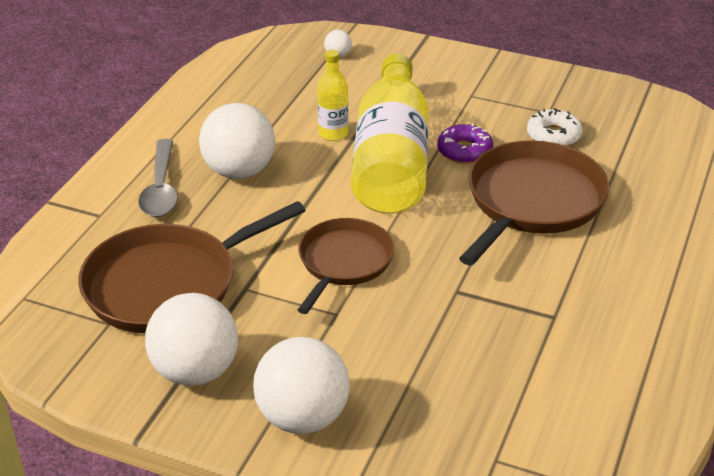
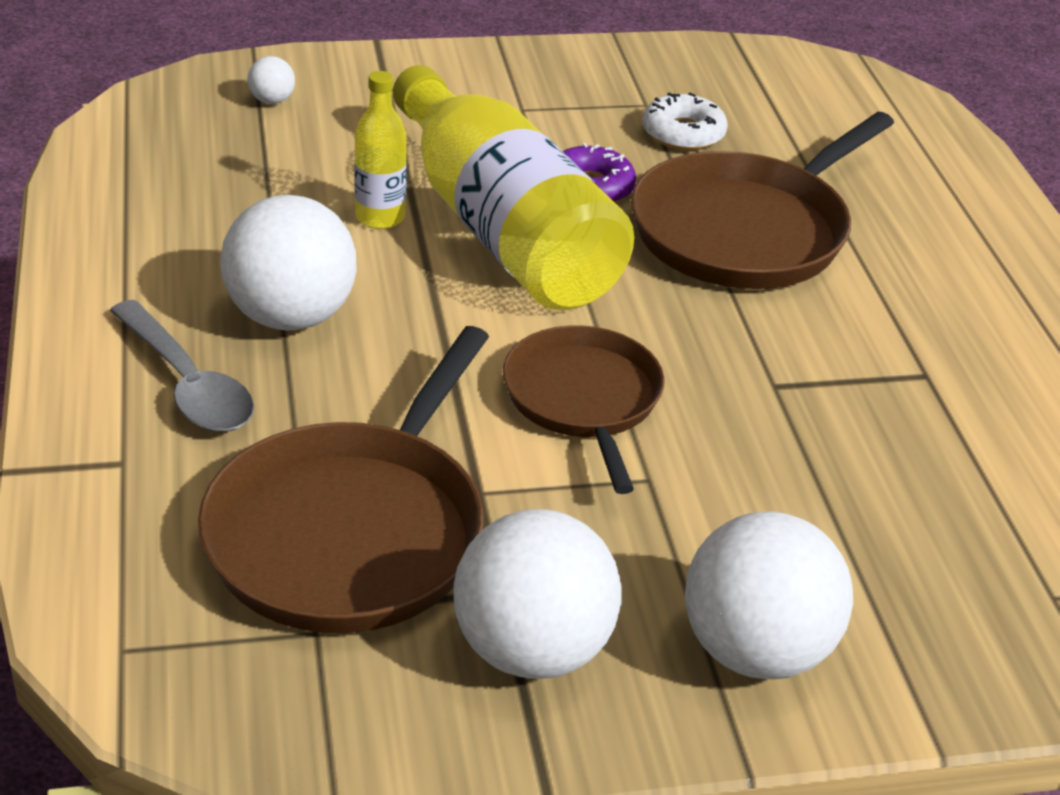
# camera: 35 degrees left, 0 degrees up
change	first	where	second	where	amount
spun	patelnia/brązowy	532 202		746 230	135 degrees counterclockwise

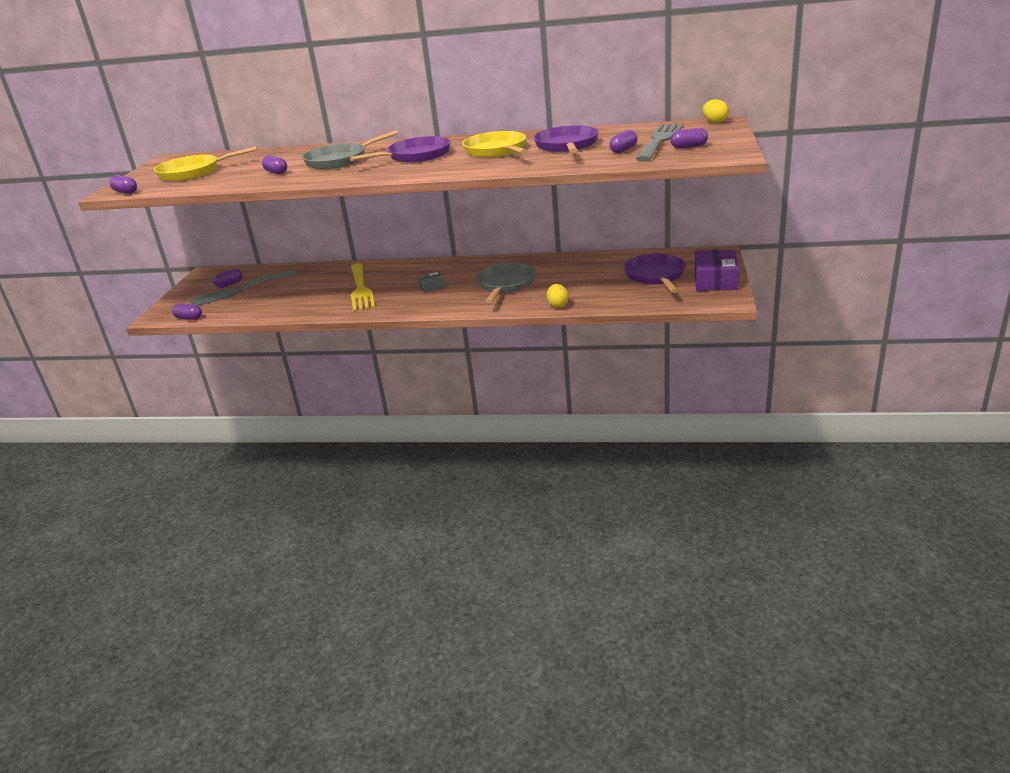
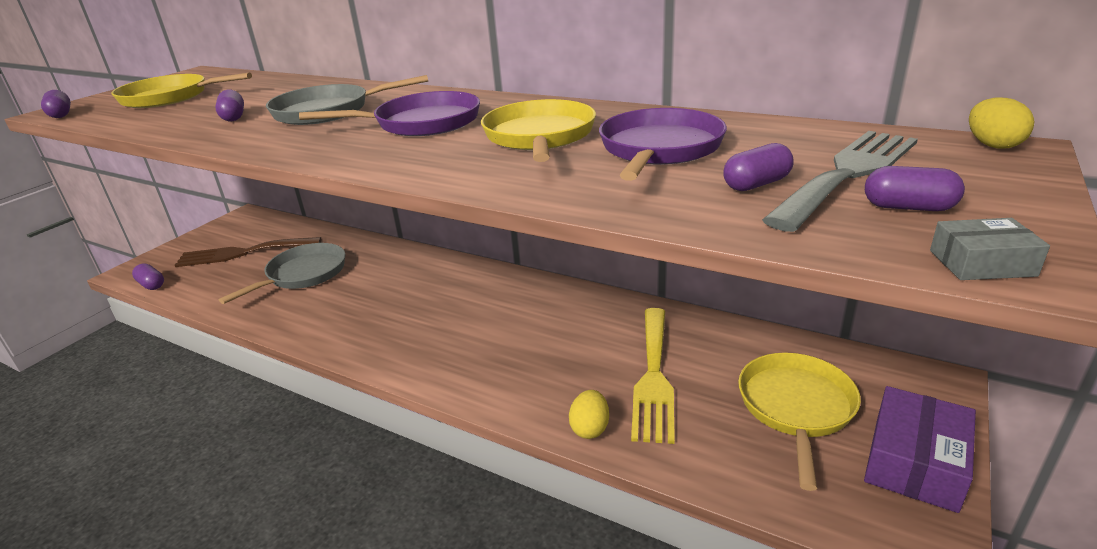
# camera: 20 degrees right, 0 degrees up
change	first	where	second	where	amount
colour	patelnia/fioletowy	655 276	patelnia/żółty	796 408	
relocated	patelnia/szary	506 285		303 274	
relocated	widelec/żółty	361 289		653 376	
missing	kapsułka/fioletowy	229 284			
colour	widelec/szary	239 290	widelec/brązowy	243 253	
relocated	pudełko/szary	432 286		982 263	

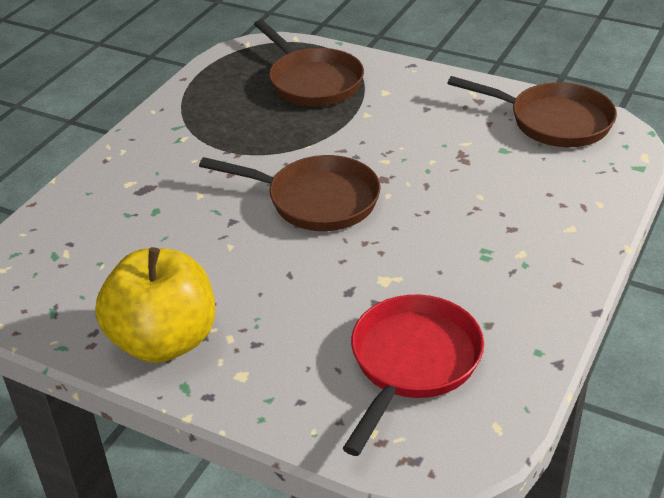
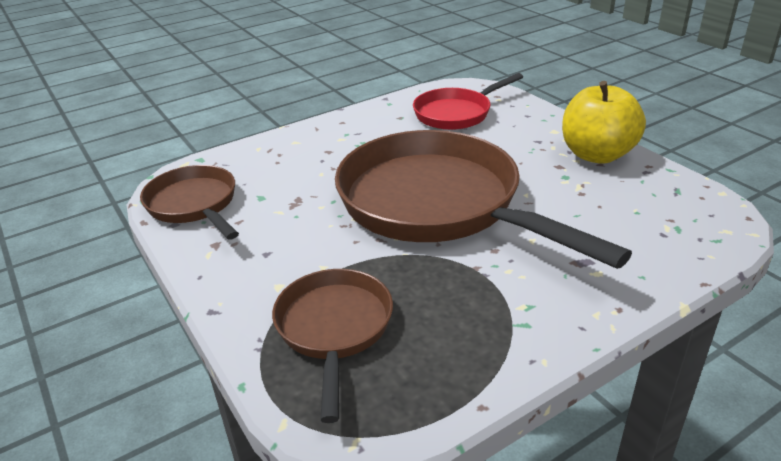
# camera: 150 degrees left, 5 degrees down
change	first	where	second	where	amount
size	patelnia/brązowy	315 200		438 205	x1.91

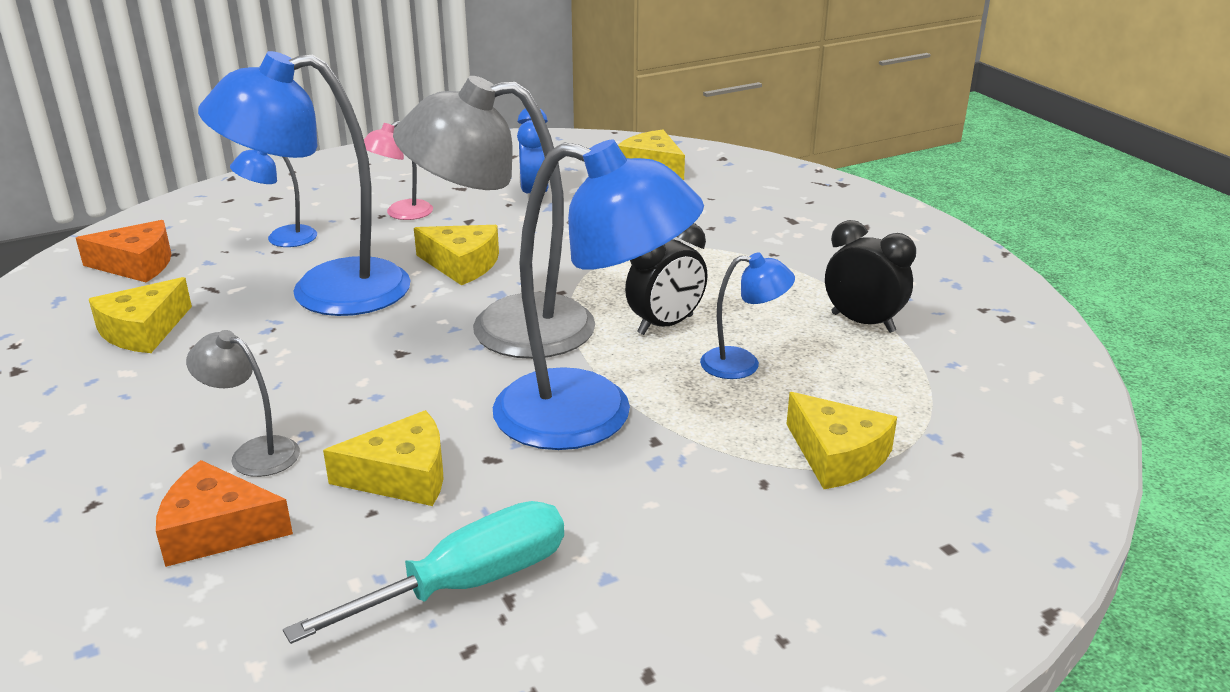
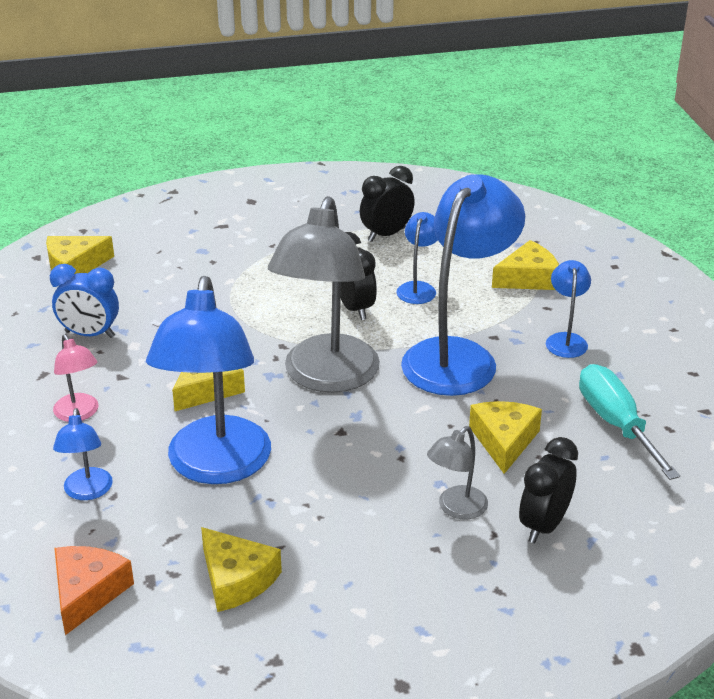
# camera: 75 degrees left, 5 degrees up
change	first	where	second	where	amount
exchanged	ser/pomarańczowy	217 530	budzik/czarny	544 525	
appeared			lampka/niebieski	565 340	

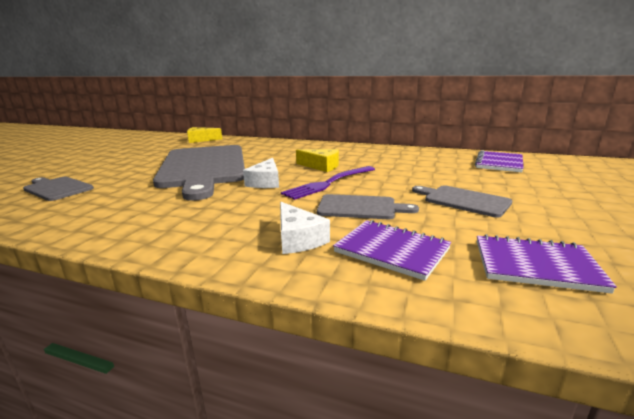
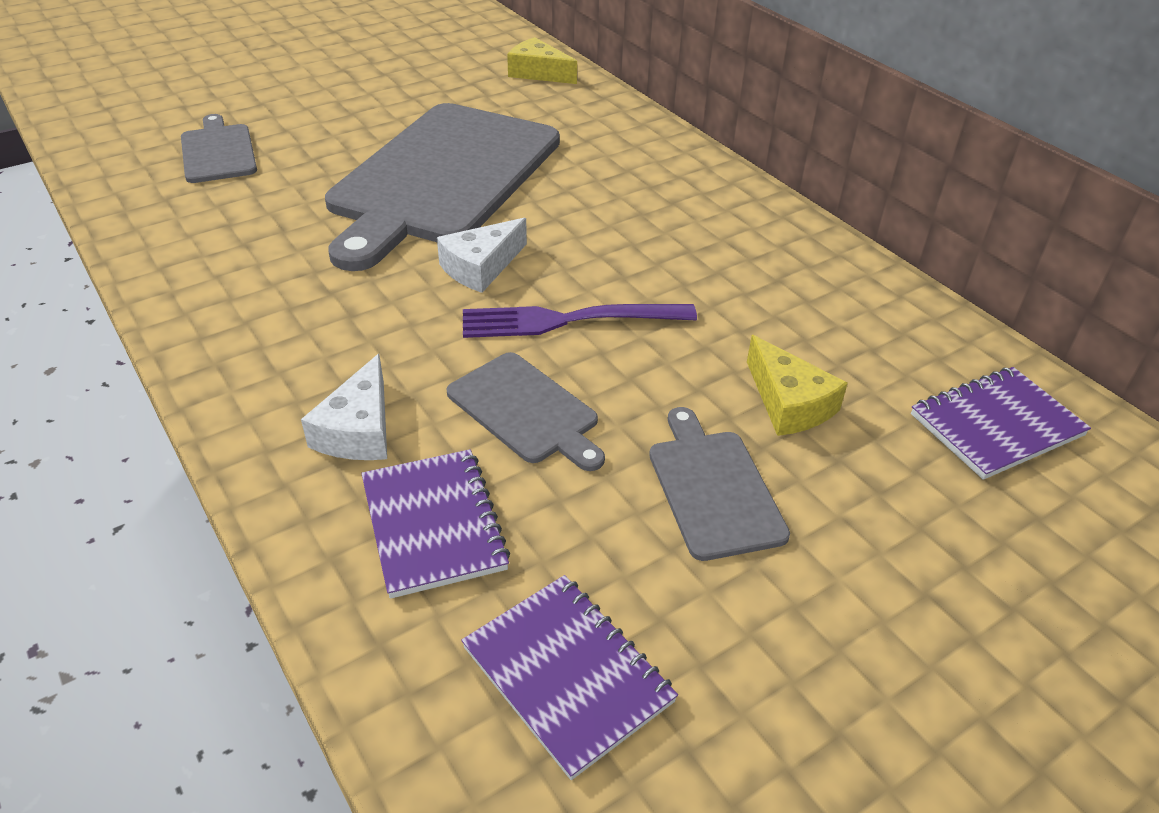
# camera: 35 degrees right, 20 degrees up
change	first	where	second	where	amount
relocated	ser/żółty	321 166		789 403	

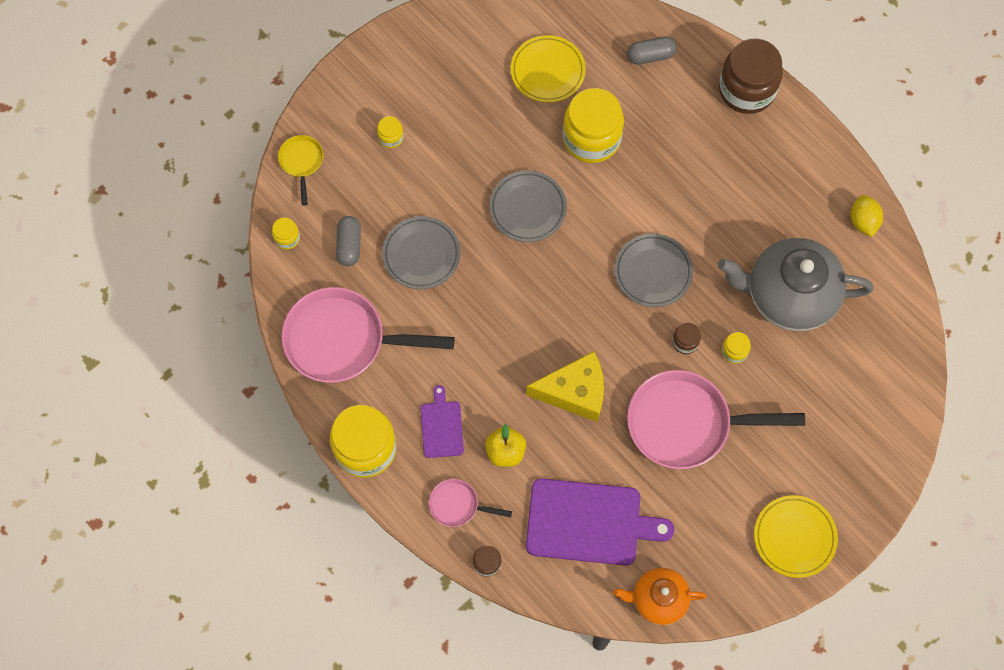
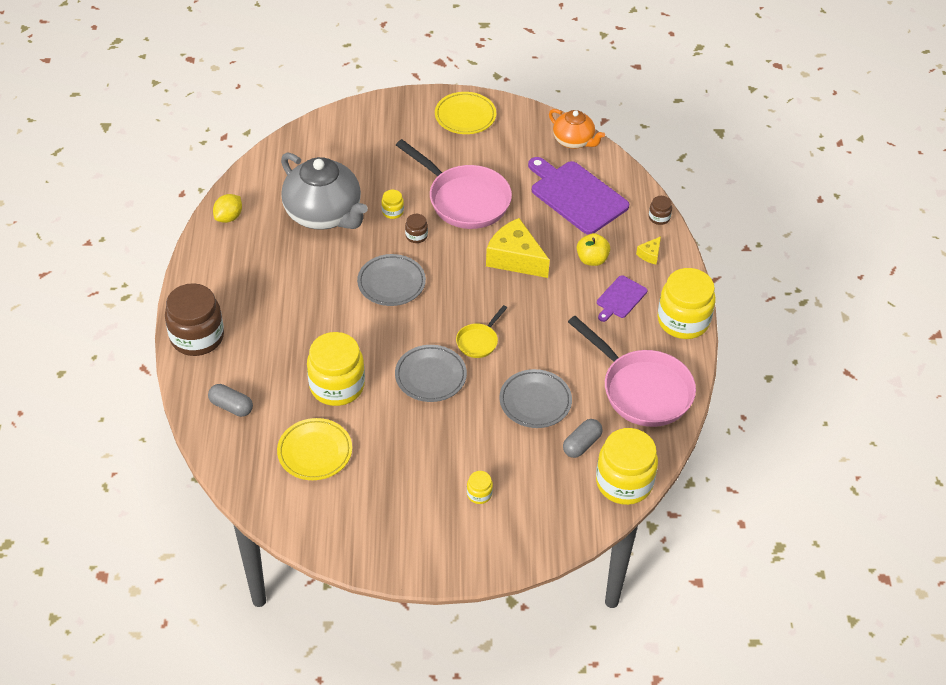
# camera: 140 degrees left, 20 degrees down
change	first	where	second	where	amount
relocated	patelnia/żółty	302 162		478 341	
size	słoik/żółty	287 238		624 482	x2.29
exchanged	patelnia/różowy	457 505	ser/żółty	650 254	

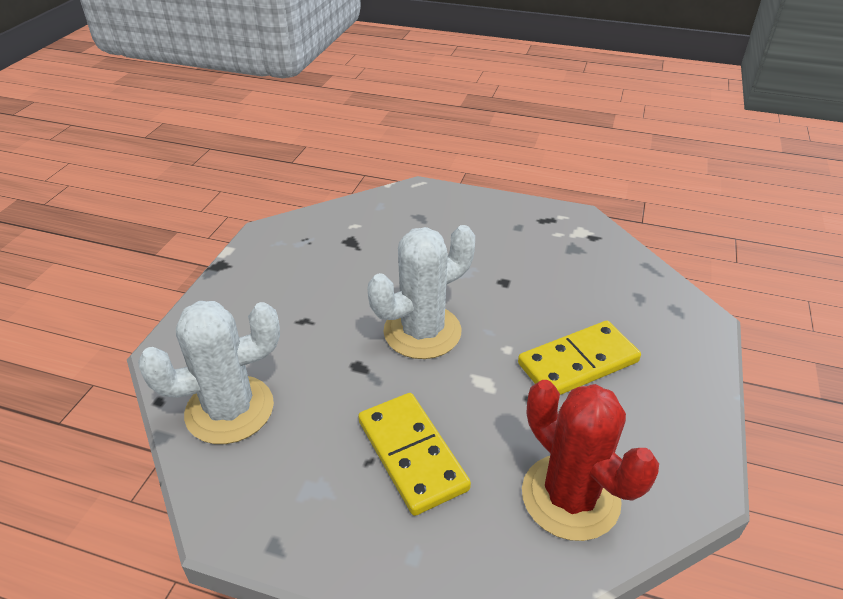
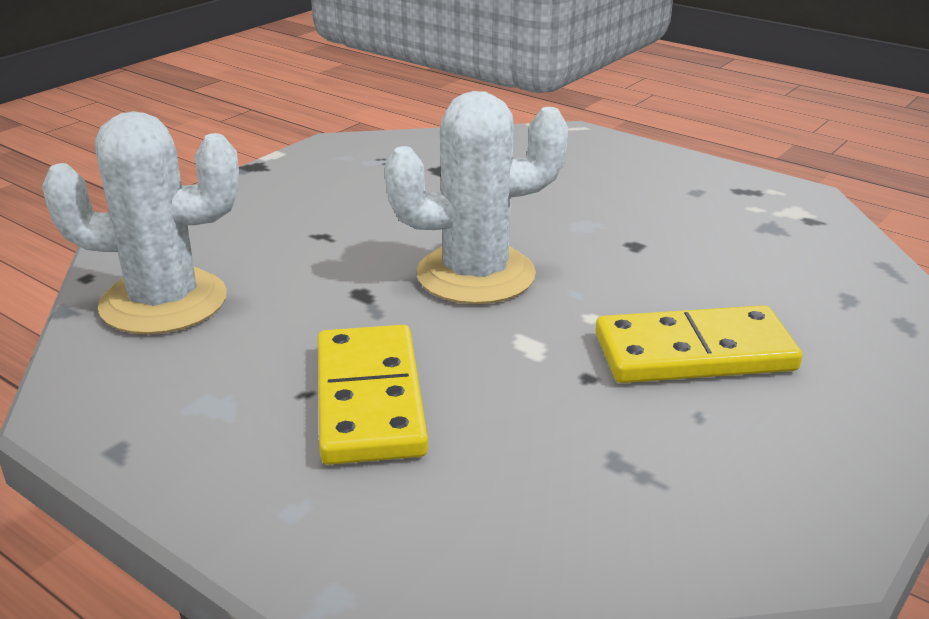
# camera: 20 degrees right, 10 degrees down
change	first	where	second	where	amount
missing	kaktus/czerwony	570 497			

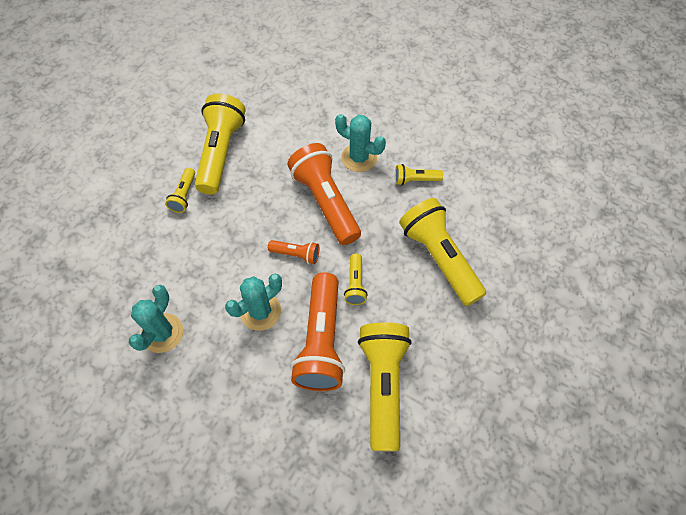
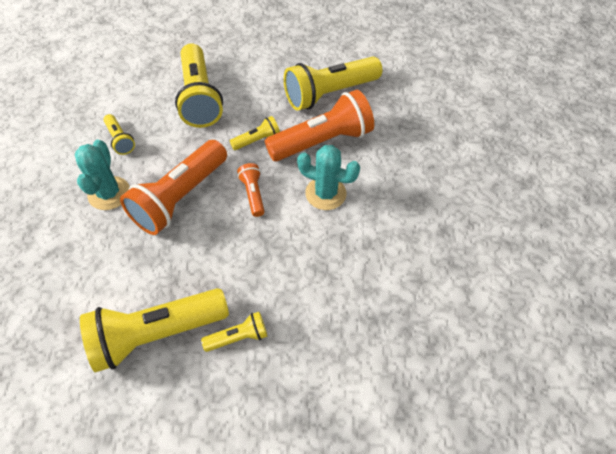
# camera: 120 degrees left, 5 degrees down
change	first	where	second	where	amount
spun	latarka/żółty	439 258		199 98	45 degrees counterclockwise
missing	kaktus/turkusowy	162 333			

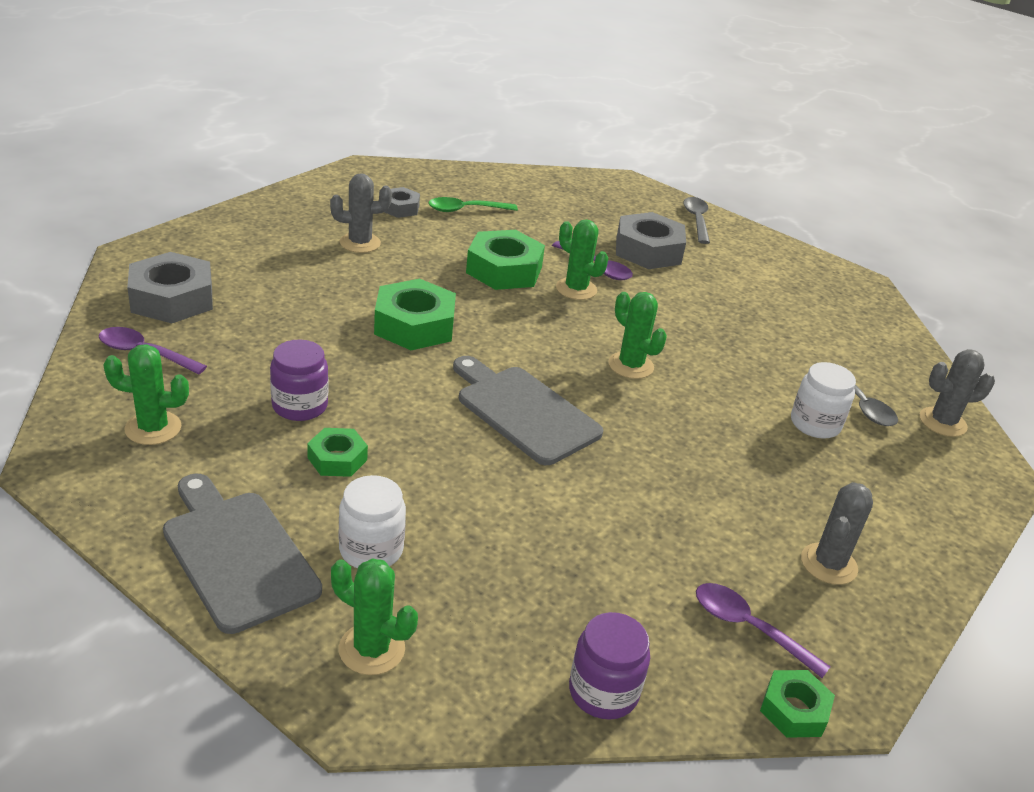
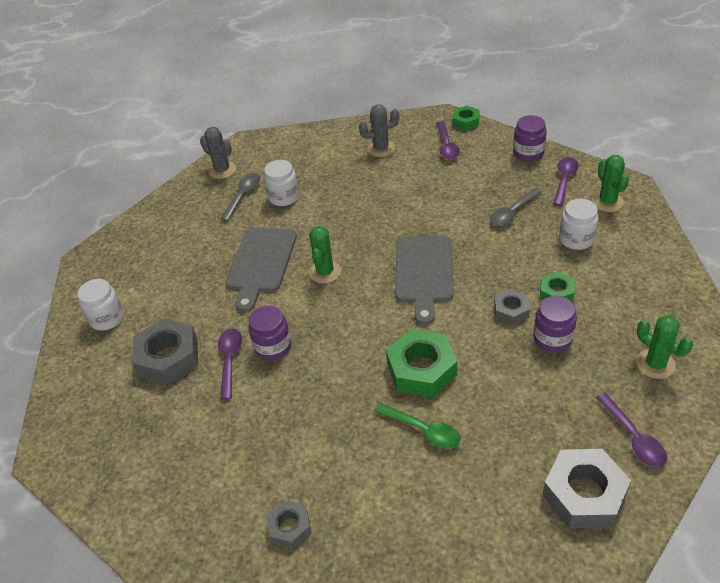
# camera: 125 degrees left, 10 degrees up
change	first	where	second	where	amount
missing	kaktus/szary	360 243			
relocated	łyżka/zielony	466 210		423 430	
relocated	łyżka/szary	696 220		513 212	
exchanged	kaktus/zielony	576 289	słoik/fioletowy	273 347	
missing	nakrętka/zielony	504 270			
relocated	deska do krojenia/szary	237 554		261 263	
appeared			łyżka/fioletowy	564 180	
appeared			słoik/biały	107 318	
appeared			nakrętka/szary	511 310	

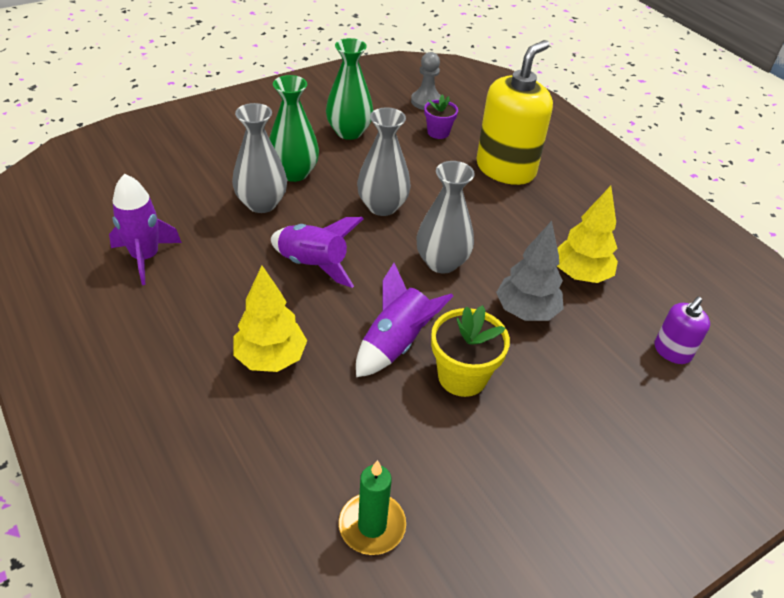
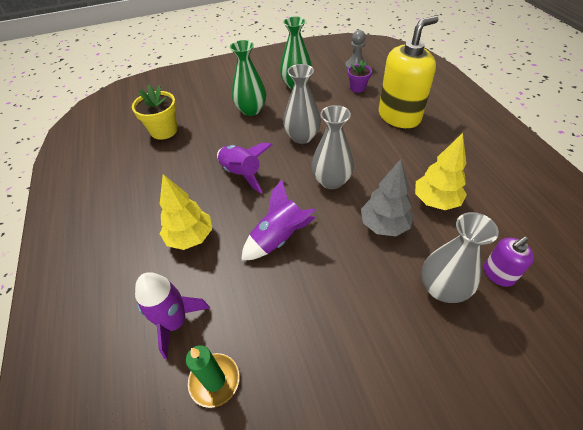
# camera: 20 degrees right, 5 degrees up
change	first	where	second	where	amount
relocated	wazon/szary	261 203		442 288	
relocated	rakieta/fioletowy	145 257		175 322	
relocated	doniczka/żółty	462 376		164 131	

